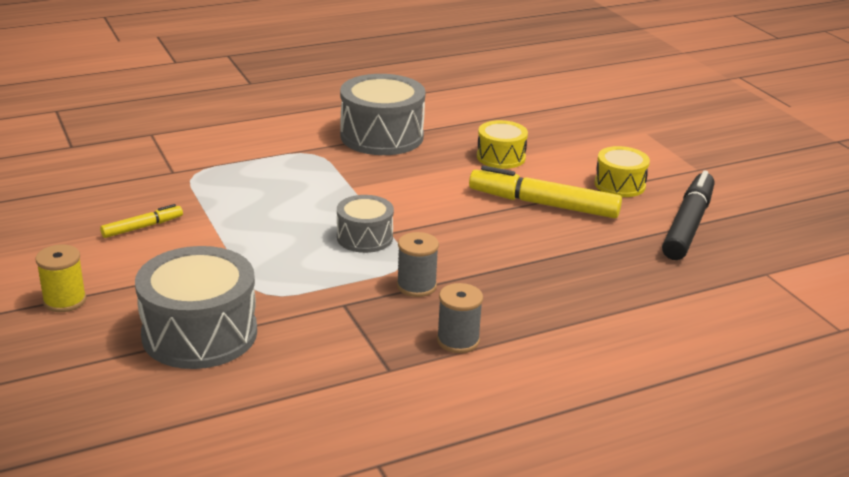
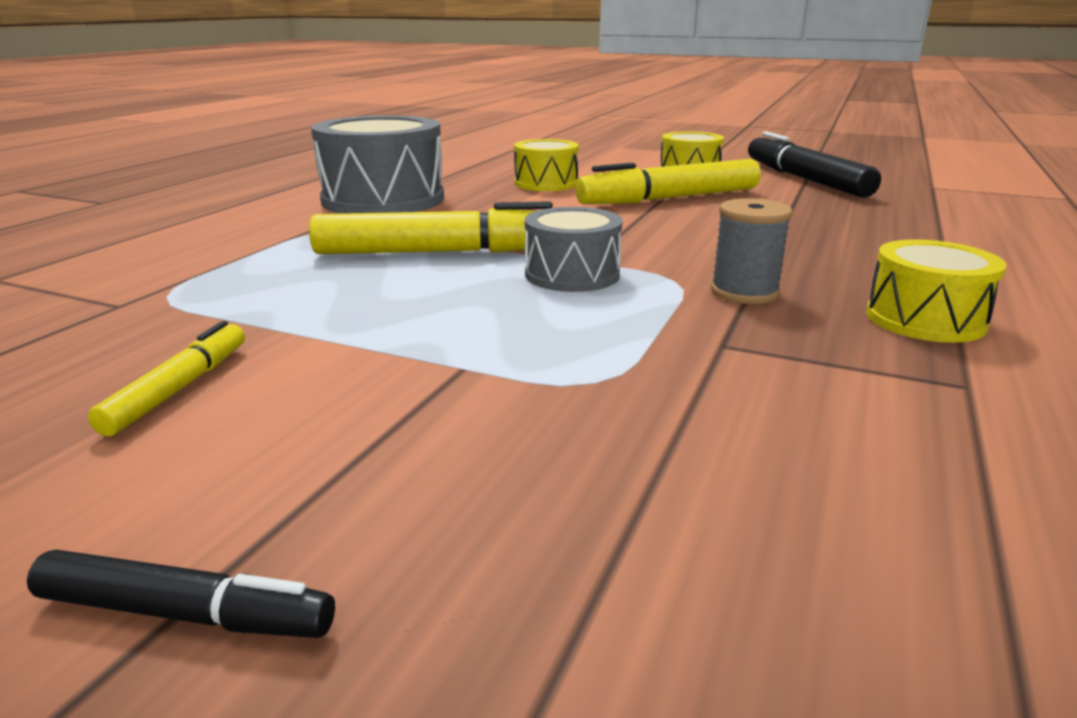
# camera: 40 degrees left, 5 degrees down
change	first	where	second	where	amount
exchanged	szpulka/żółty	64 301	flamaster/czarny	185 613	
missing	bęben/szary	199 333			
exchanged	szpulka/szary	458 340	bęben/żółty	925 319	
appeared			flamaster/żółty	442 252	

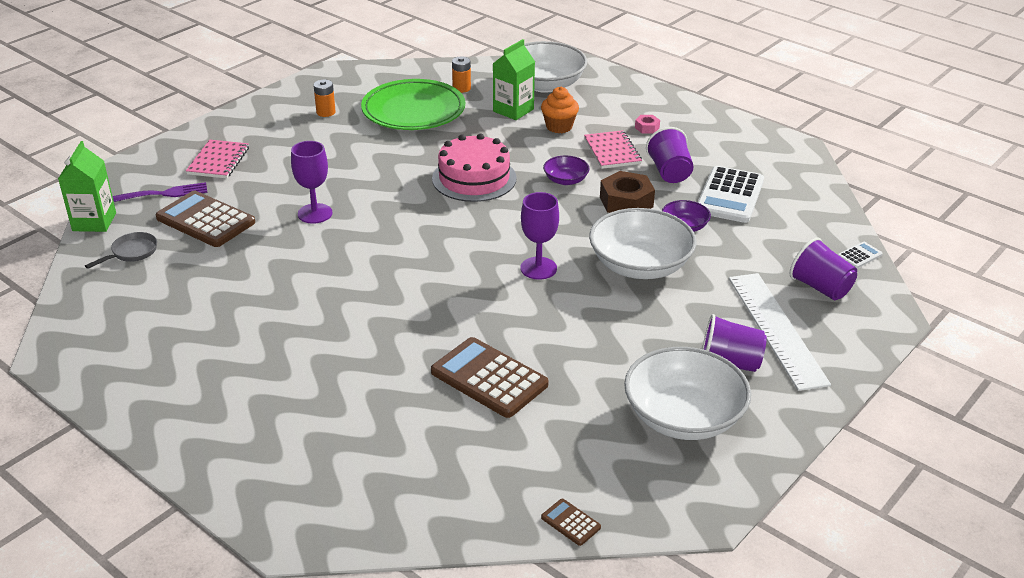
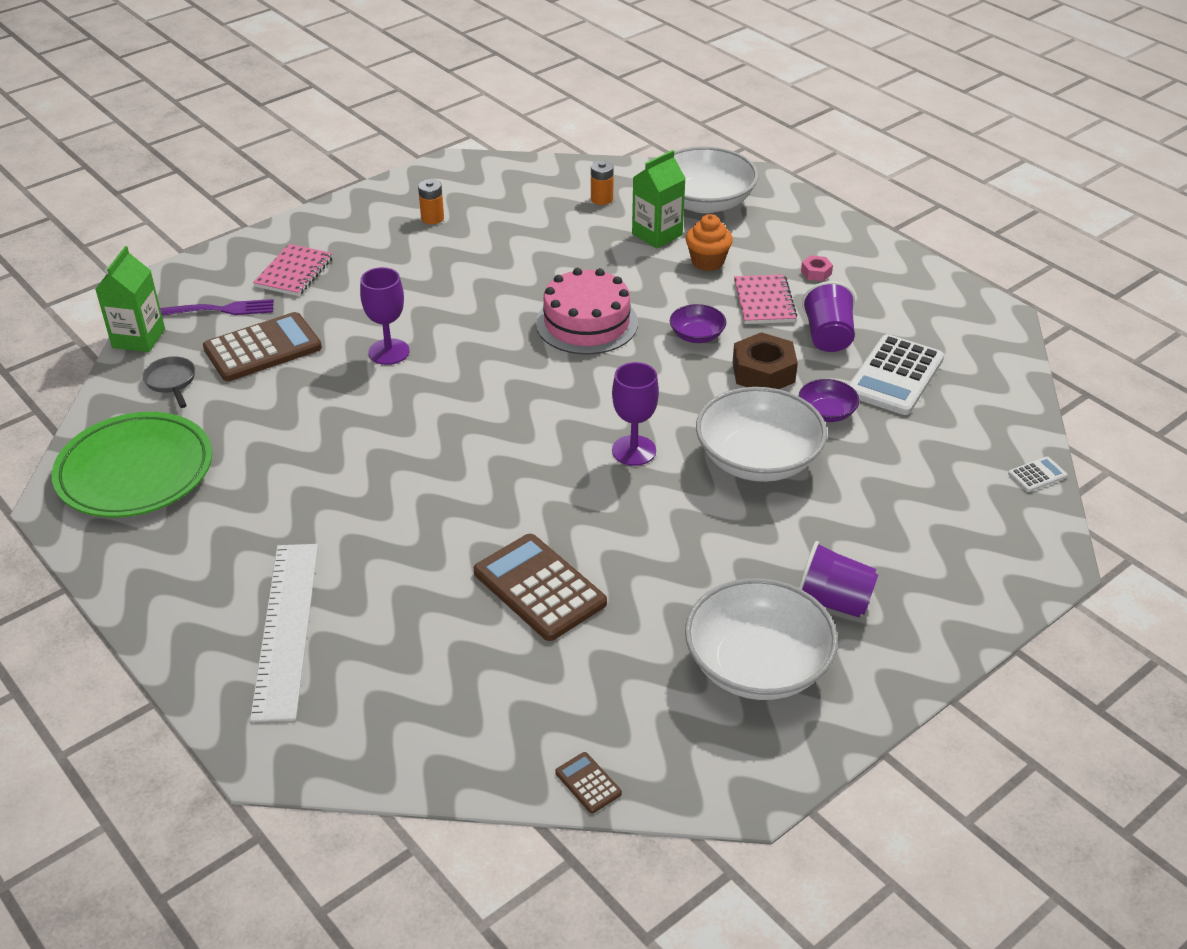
# camera: 10 degrees right, 5 degrees up
change	first	where	second	where	amount
relocated	talerz/zielony	413 110		135 471	
spun	kalkulator/brązowy	205 220		263 348	105 degrees clockwise
spun	patelnia/szary	131 252		171 382	75 degrees counterclockwise
missing	szklanka/fioletowy	820 288			
relocated	linijka/biały	776 329		285 628	

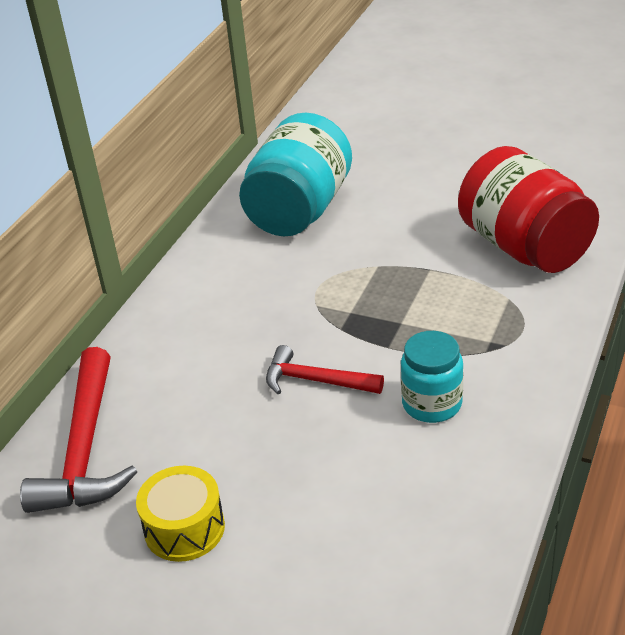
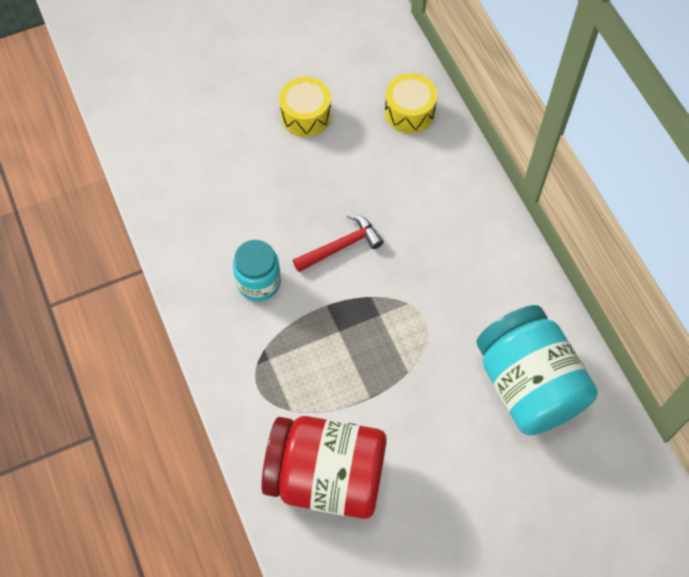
# camera: 130 degrees right, 25 degrees up
change	first	where	second	where	amount
exchanged	młotek/czerwony	85 449	bęben/żółty	409 112	

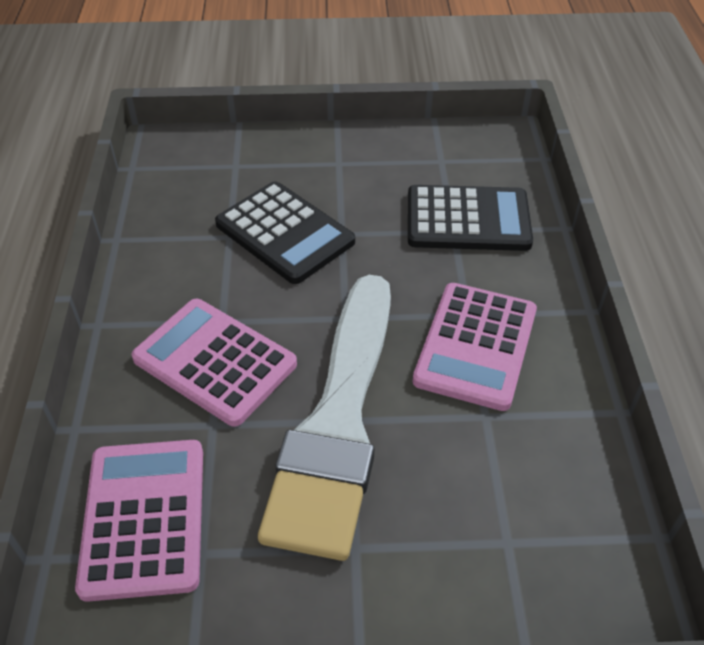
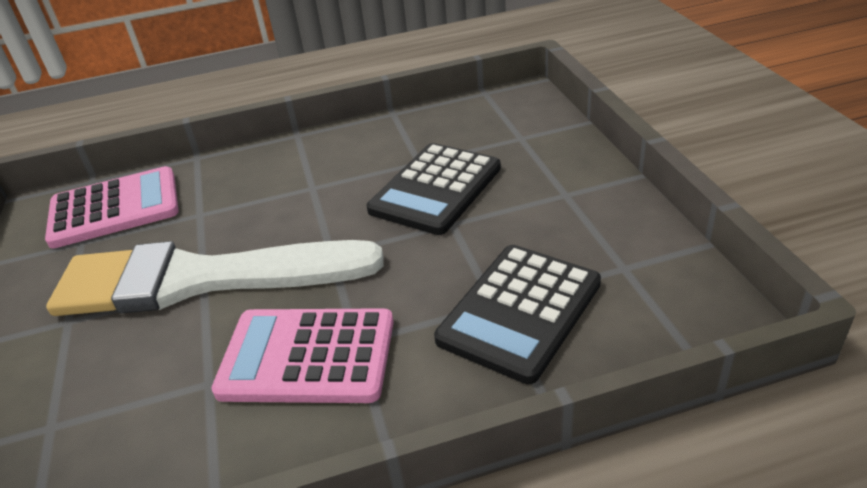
# camera: 80 degrees right, 10 degrees down
change	first	where	second	where	amount
spun	kalkulator/czarny	468 219		520 311	45 degrees clockwise
missing	kalkulator/różowy	215 361			

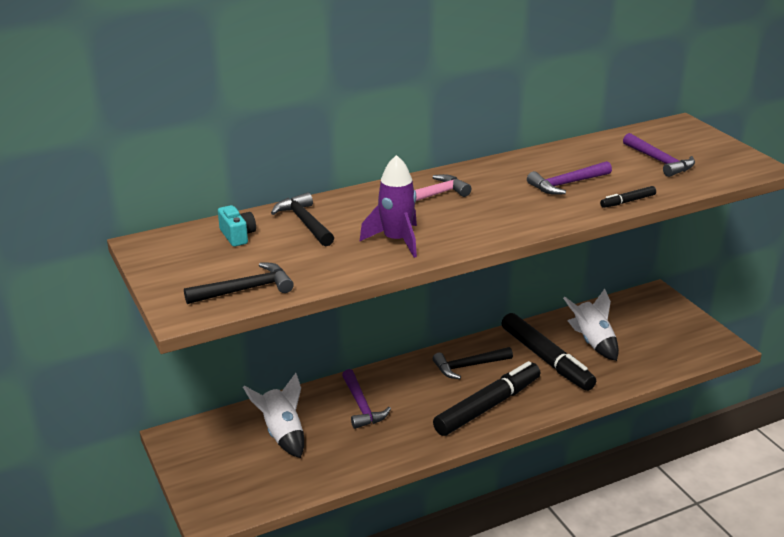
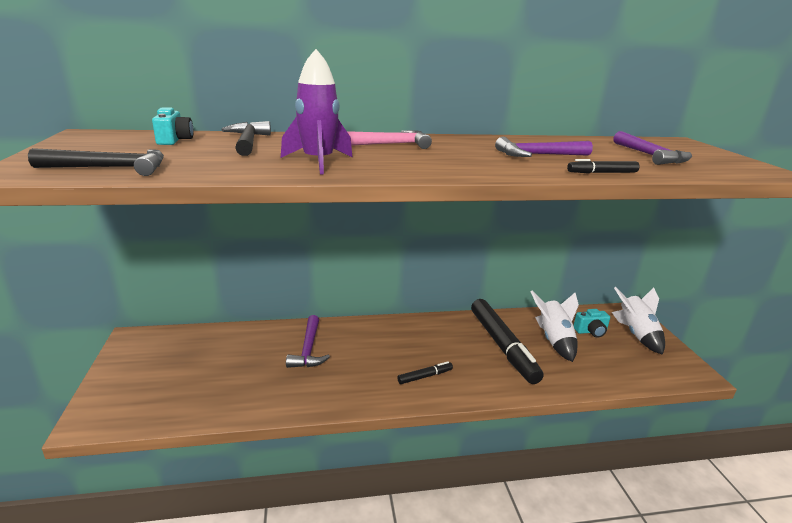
# camera: 15 degrees right, 5 degrees down
change	first	where	second	where	amount
missing	młotek/czarny	468 366			
size	flamaster/czarny	488 406		425 376	x0.43
relocated	rakieta/biały	282 434		636 334	
appeared			aparat fotograficzny/turkusowy	591 331	

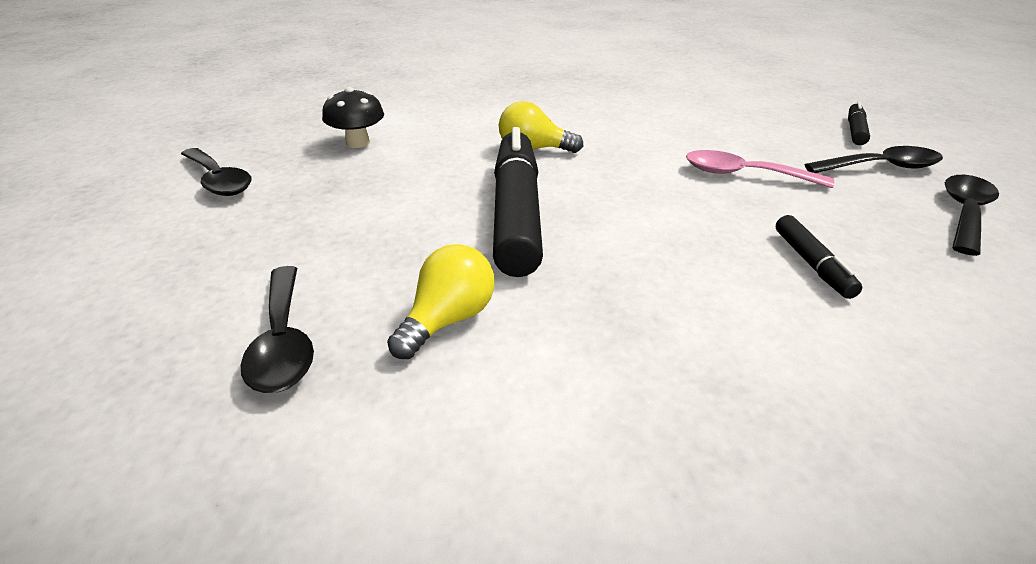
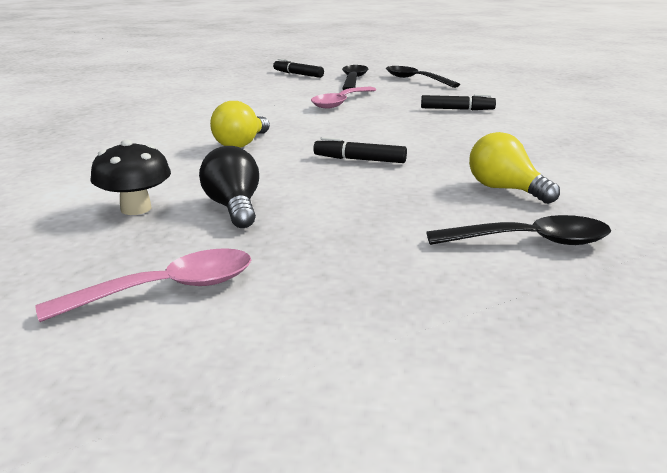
# camera: 75 degrees left, 10 degrees down
change	first	where	second	where	amount
size	flamaster/czarny	516 213		359 160	x0.47
colour	łyżka/czarny	218 180	łyżka/różowy	167 290	
appeared			żarówka/czarny	234 207	

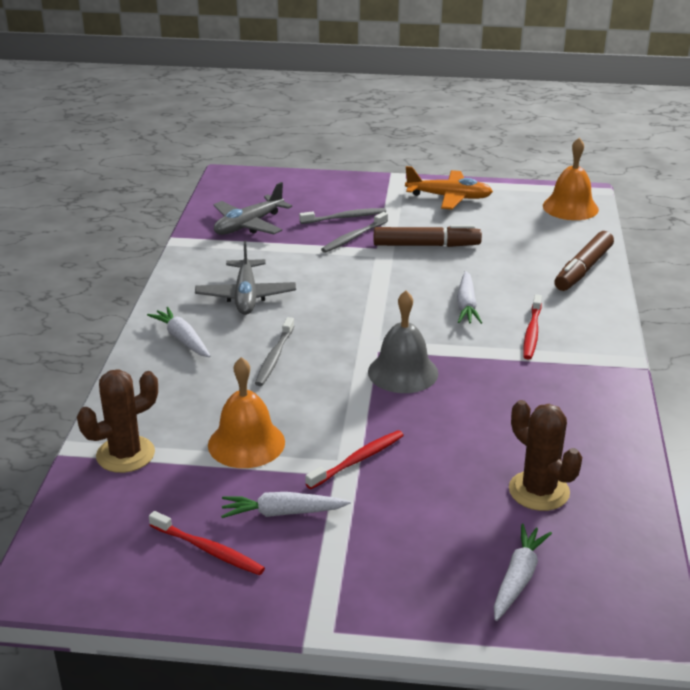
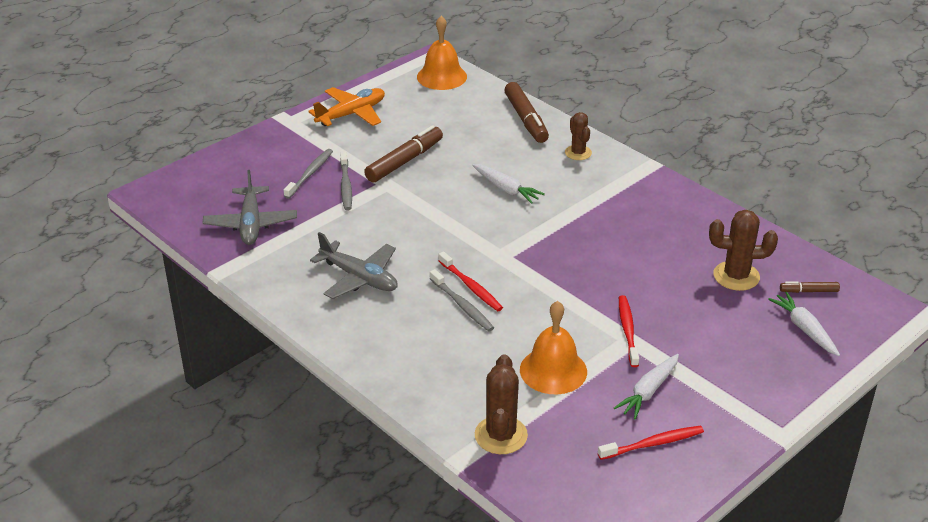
# camera: 50 degrees left, 5 degrees up
change	first	where	second	where	amount
missing	dzwonek/szary	403 372			
relocated	szczoteczka do zębów/czerwony	532 333		471 287	
missing	marchewka/biały	182 339			
appeared			kaktus/brązowy	578 153	
appeared			flamaster/brązowy	808 291	

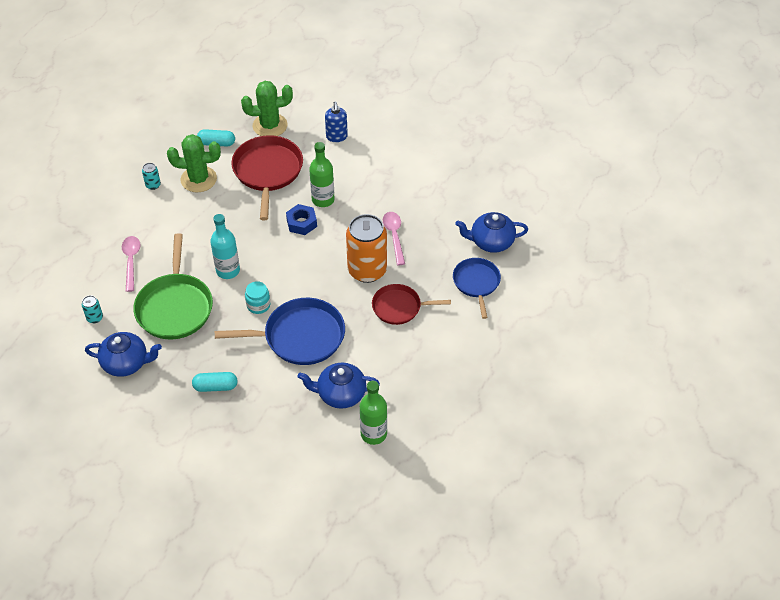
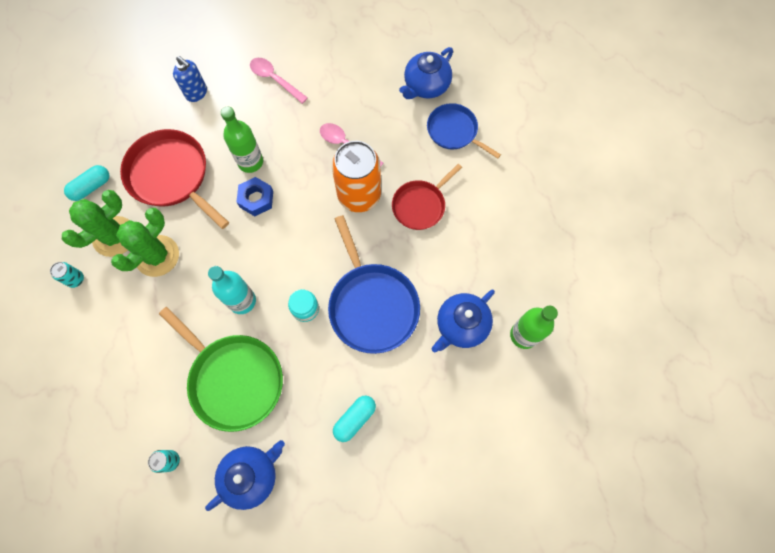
# camera: 45 degrees left, 20 degrees up
change	first	where	second	where	amount
relocated	kaktus/zielony	270 125		157 256	
relocated	łyżka/różowy	131 261		275 79	
spun	patelnia/niebieski	300 336		372 305	120 degrees clockwise

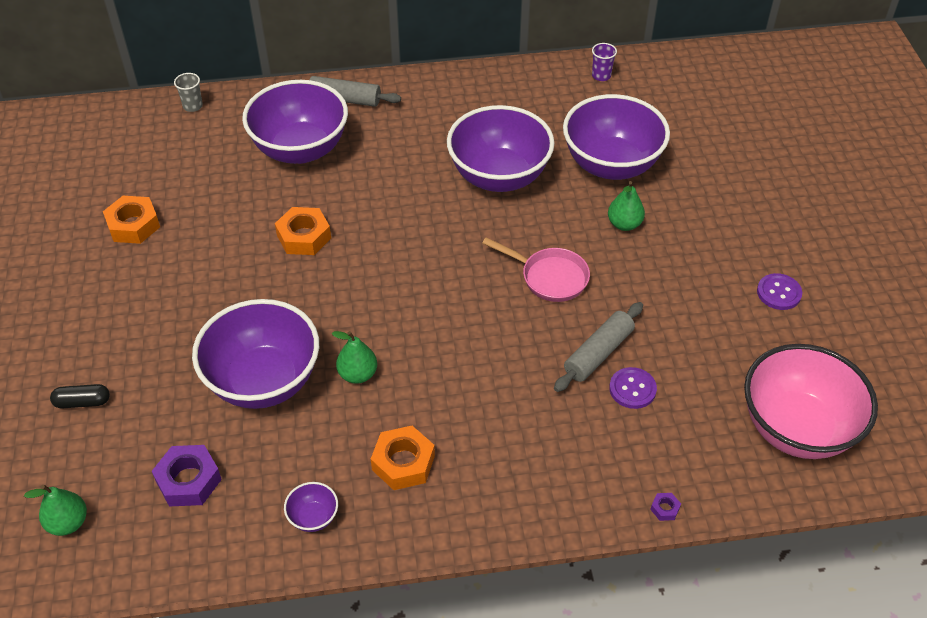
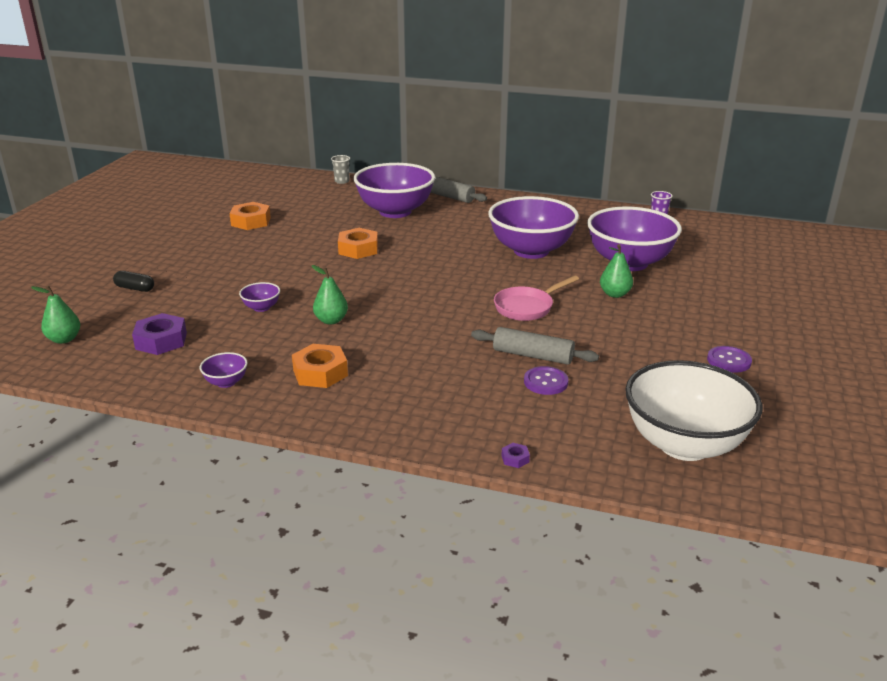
# camera: 25 degrees right, 20 degrees down
change	first	where	second	where	amount
spun	patelnia/różowy	549 277		527 307	90 degrees clockwise
size	miska/fioletowy	264 381		261 308	x0.40
spun	wałek do ciasta/szary	598 353		533 355	45 degrees clockwise
colour	miska/różowy	796 428	miska/biały	684 444	

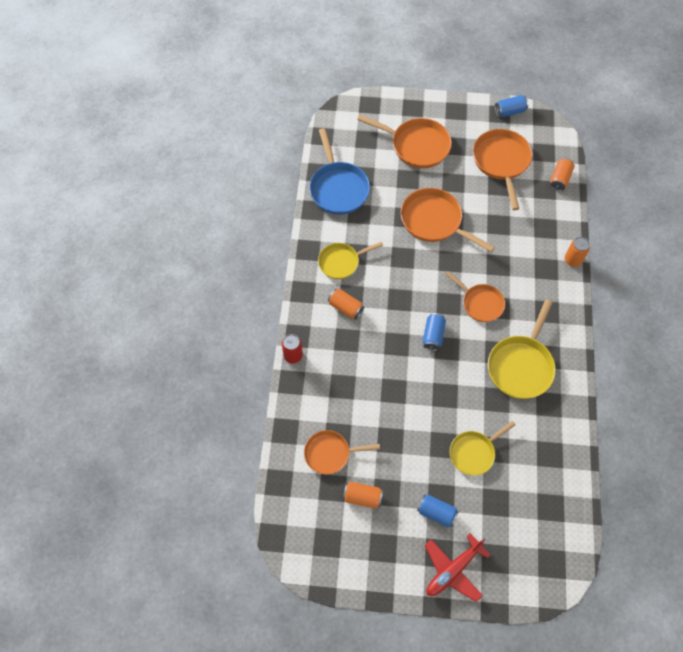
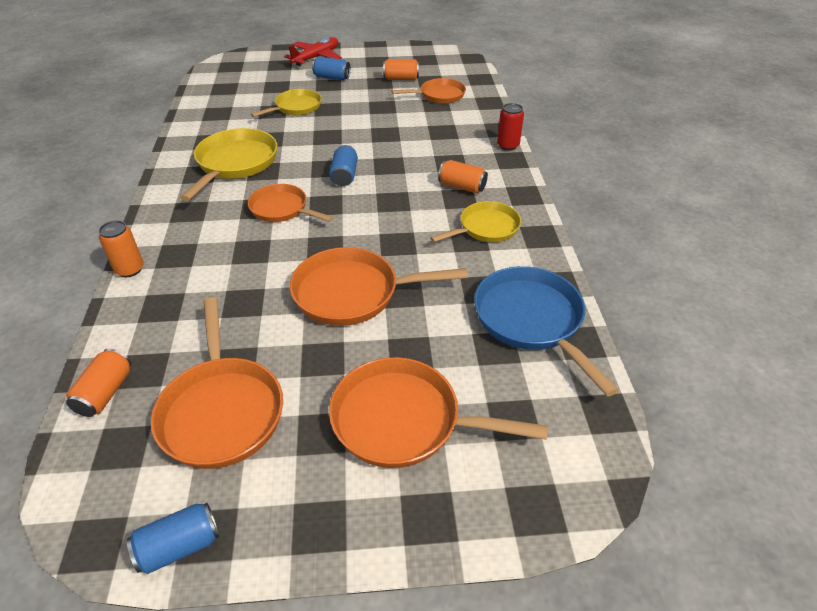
# camera: 170 degrees right, 20 degrees down
change	first	where	second	where	amount
spun	patelnia/pomarańczowy	434 221		353 293	150 degrees clockwise

